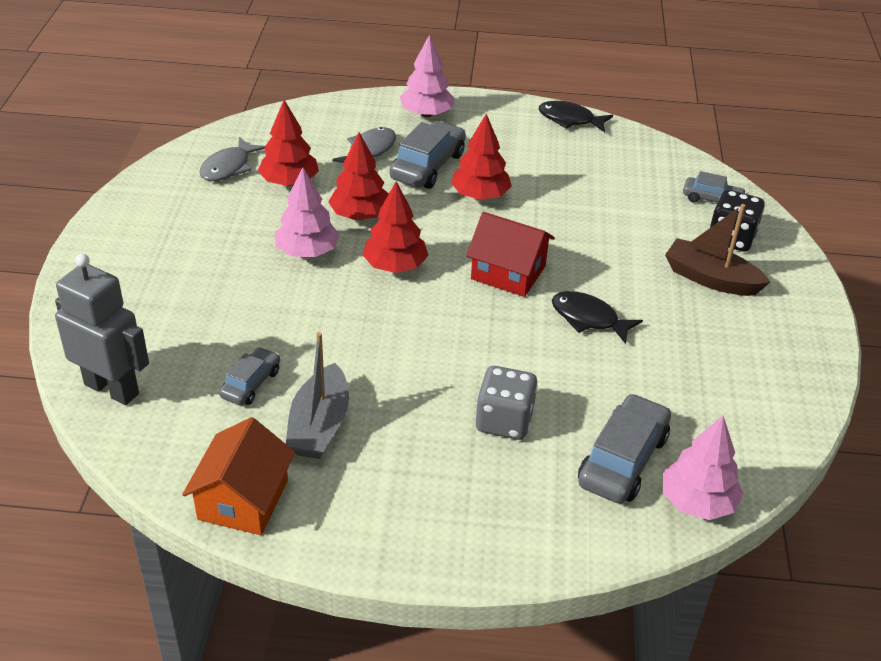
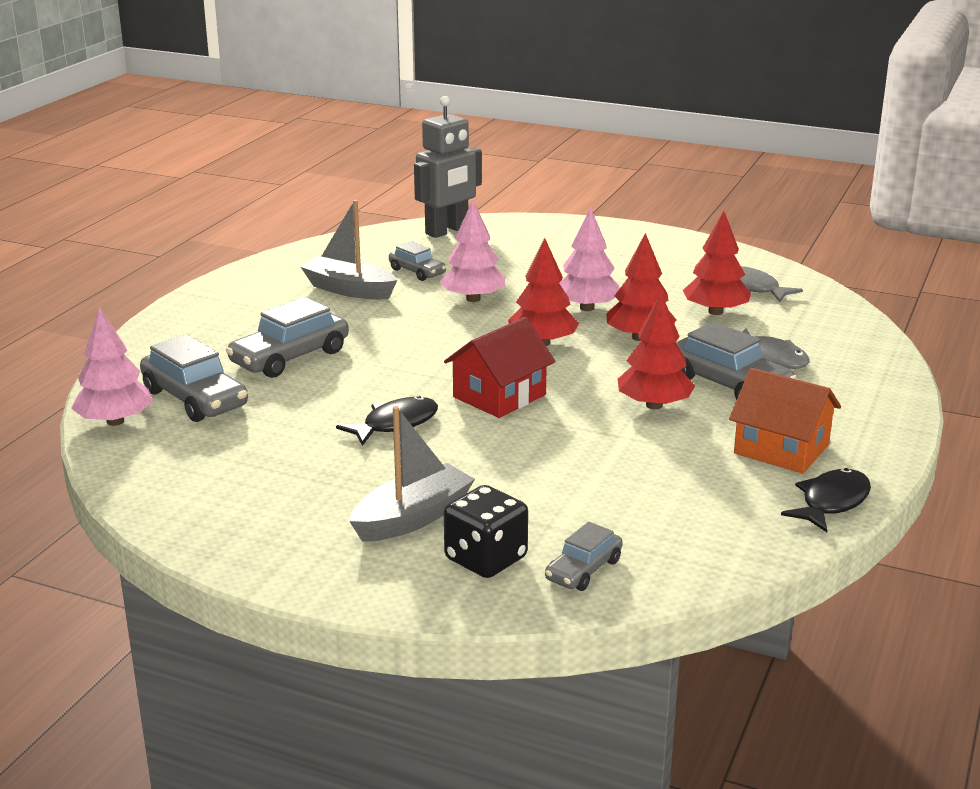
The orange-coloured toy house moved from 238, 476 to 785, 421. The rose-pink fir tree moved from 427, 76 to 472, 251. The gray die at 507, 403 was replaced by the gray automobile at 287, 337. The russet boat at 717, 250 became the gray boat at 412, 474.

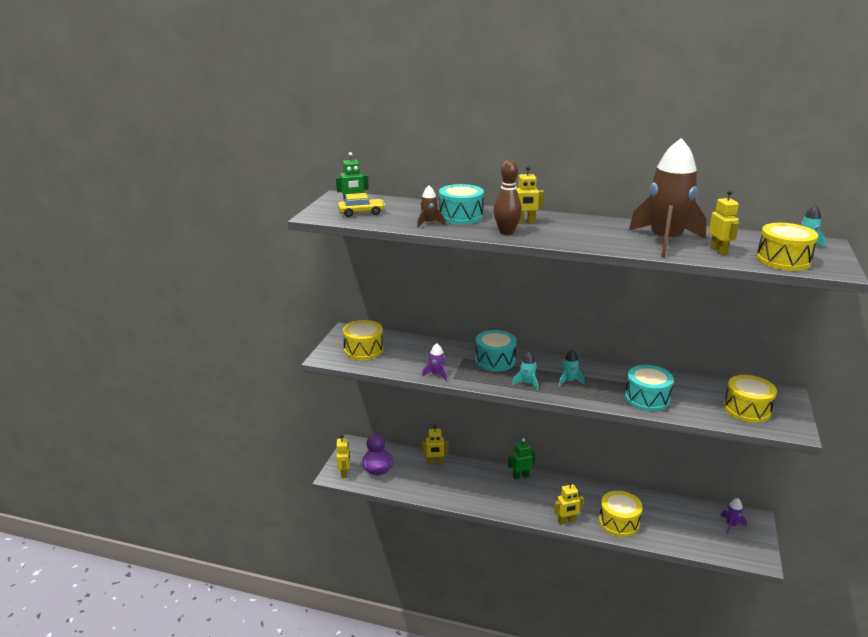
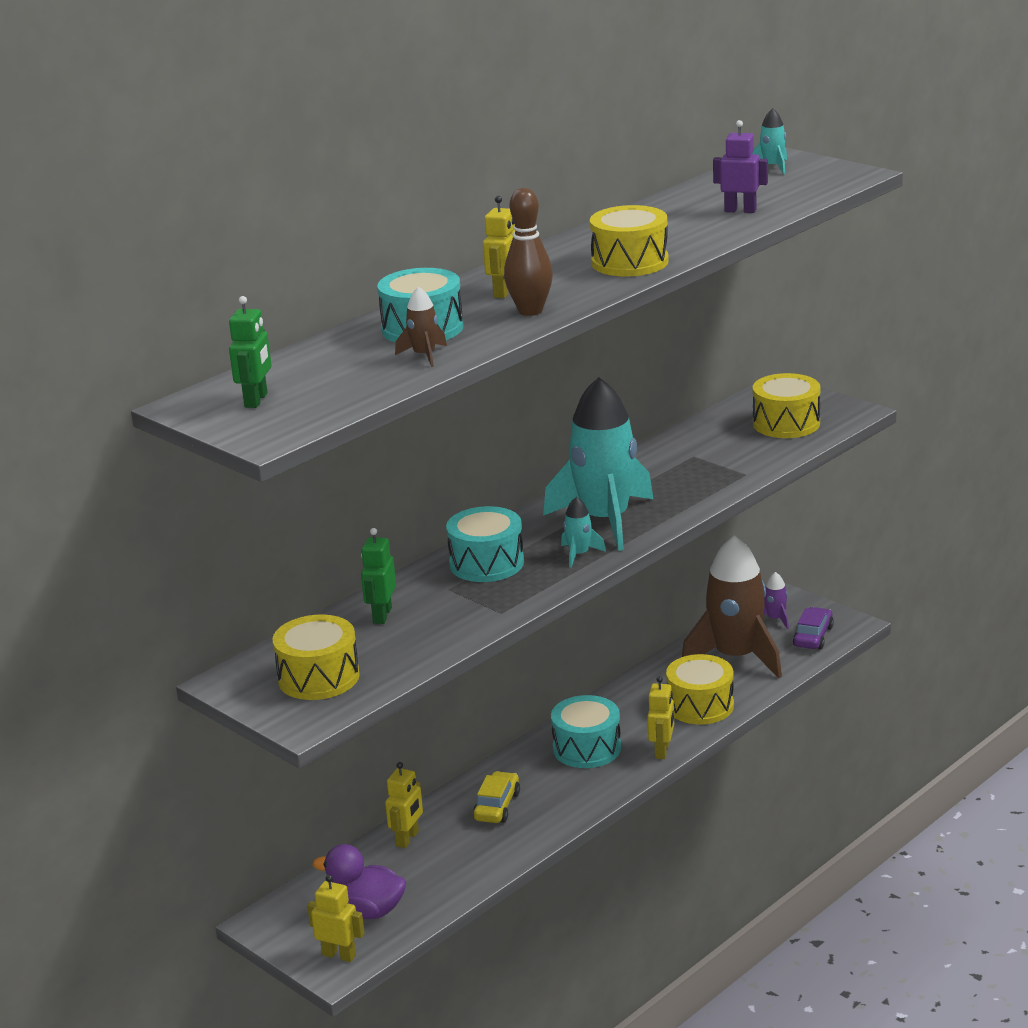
The bright yellow automobile moved from 361, 205 to 496, 797. The royal purple spaceship at 434, 362 disappeared. The emerald robot figure moved from 521, 459 to 378, 576. The teal spaceship at 571, 368 changed to 2.47 times the size. The teal drum moved from 649, 388 to 586, 731. The russet spaceship moved from 668, 198 to 732, 606. The bright yellow robot figure at 724, 222 became the royal purple robot figure at 740, 166. The bright yellow drum moved from 787, 247 to 629, 241. The royal purple automobile at 813, 628 appeared.

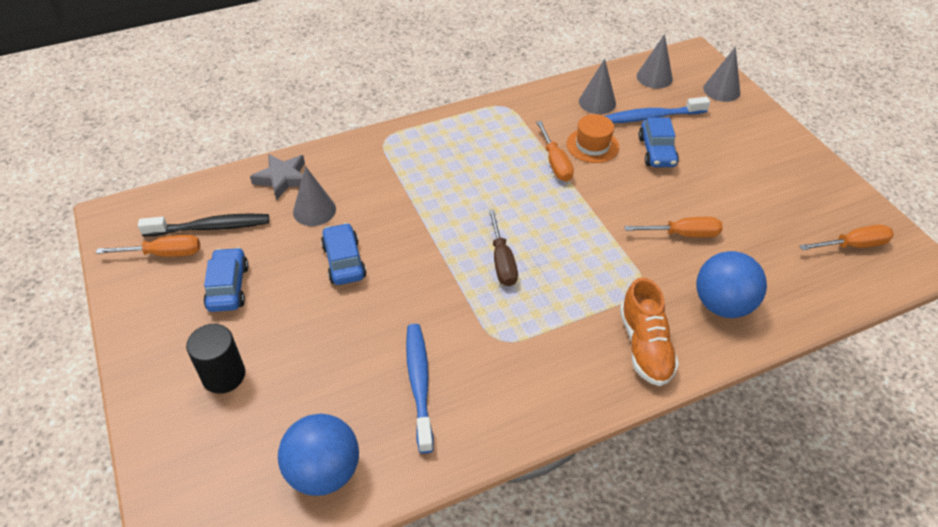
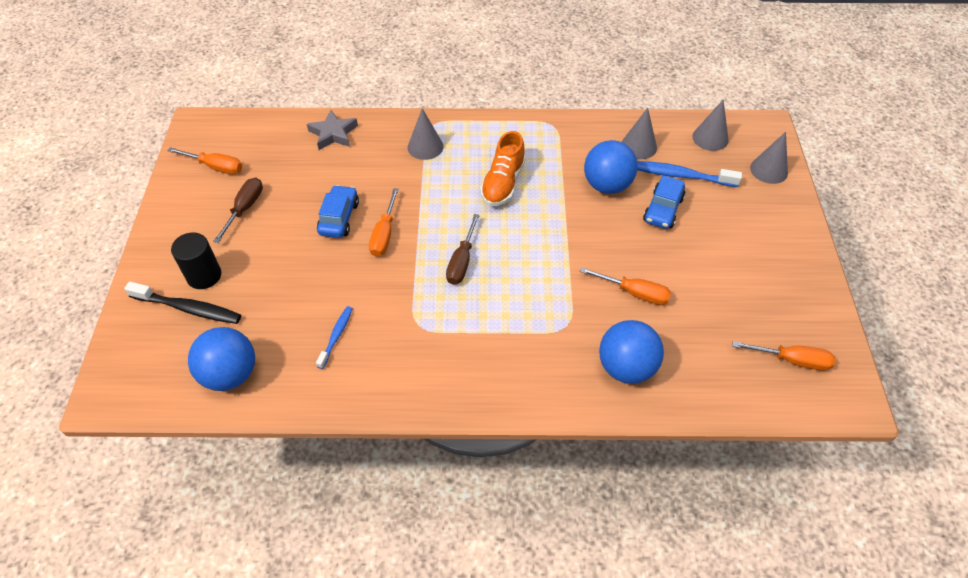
The black dental brush moved from 203, 224 to 182, 303. The royal blue automobile at 226, 279 was replaced by the russet hand screwdriver at 238, 210. The gray solid cone moved from 314, 196 to 426, 134. The royal blue dental brush at 420, 389 changed to 0.60 times the size. The orange-coloured hand screwdriver moved from 555, 151 to 384, 222. The orange-coloured tall hat at 593, 138 was replaced by the royal blue play ball at 611, 167. The orange-coloured lace-up shoe moved from 649, 331 to 503, 168.

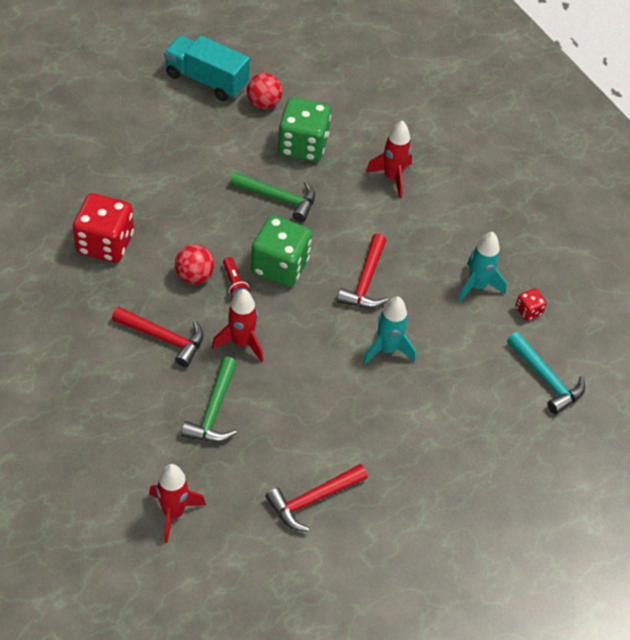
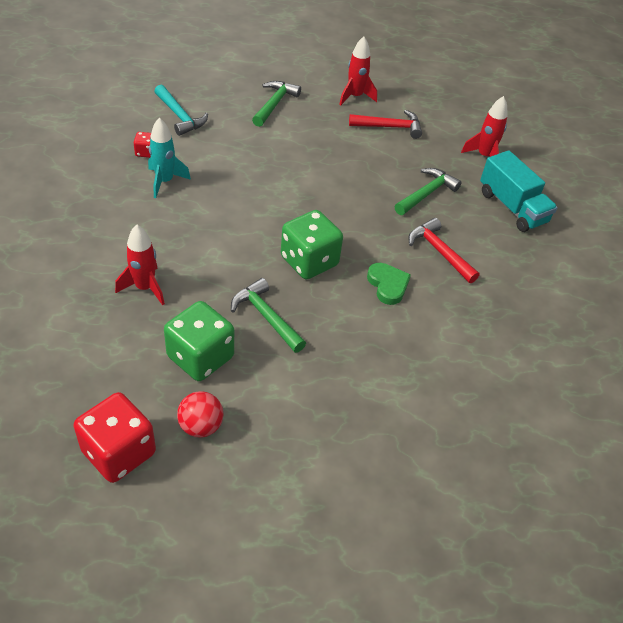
The red die moved from 103, 228 to 115, 437. The teal lorry moved from 207, 68 to 519, 191. The red play ball at 195, 264 was replaced by the emerald heart shape at 389, 284. The red spaceship moved from 238, 325 to 358, 71. The red pocket torch at 236, 277 disappeared. The red hammer at 362, 270 disappeared. The teal spaceship at 389, 331 disappeared. The teal hammer at 546, 373 turned 150 degrees clockwise. The emerald hammer at 276, 104 appeared.

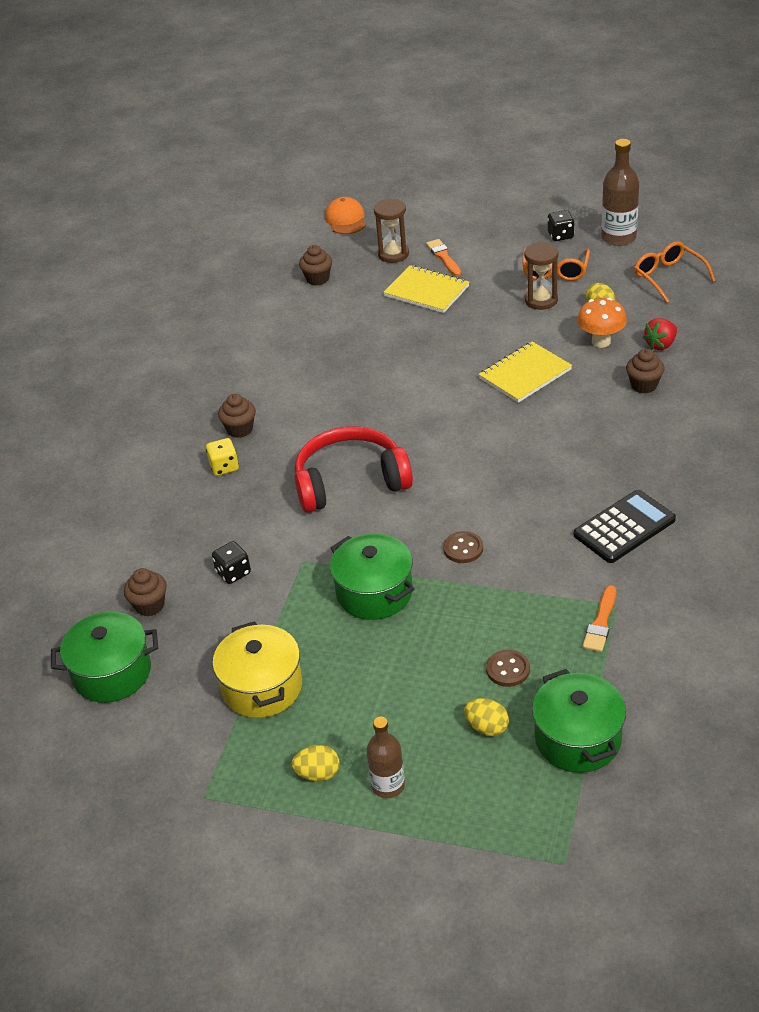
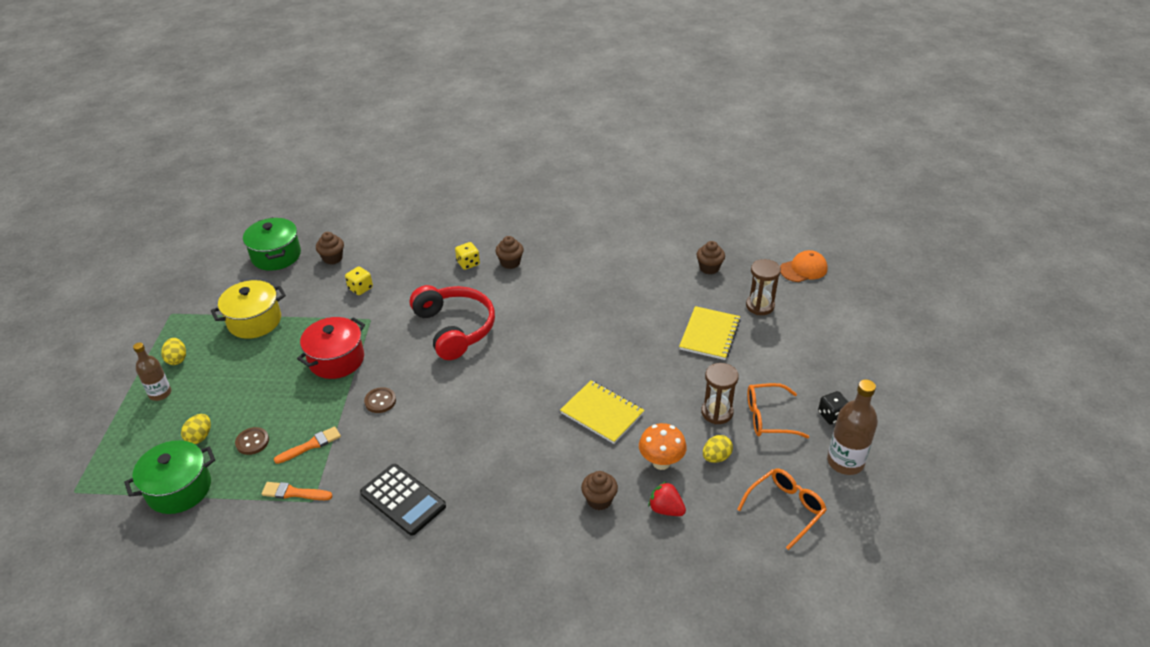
The black die at 231, 562 became the bright yellow die at 359, 281. The emerald stockpot at 372, 576 became the red stockpot at 331, 348. The orange-coloured brush moved from 443, 257 to 307, 445.

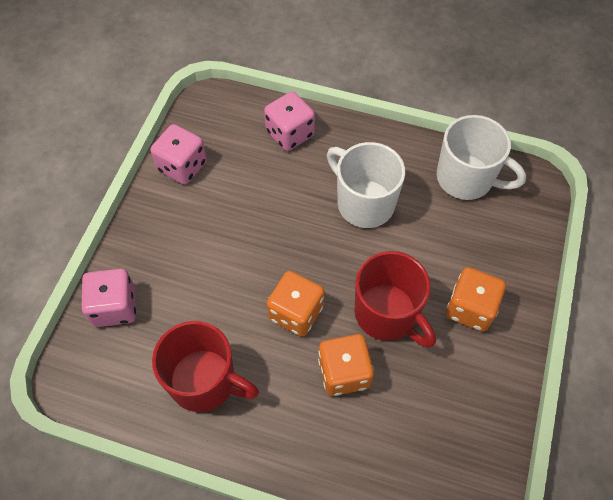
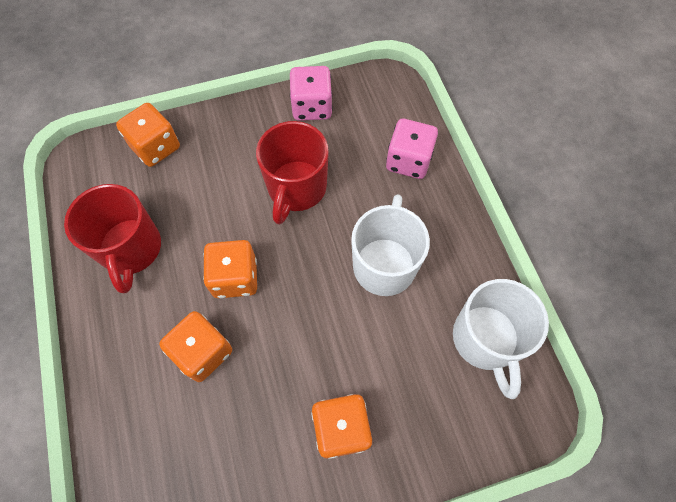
The rose-pink die at 108, 298 became the orange-coloured die at 148, 135. The red tea mug moved from 395, 299 to 292, 173.

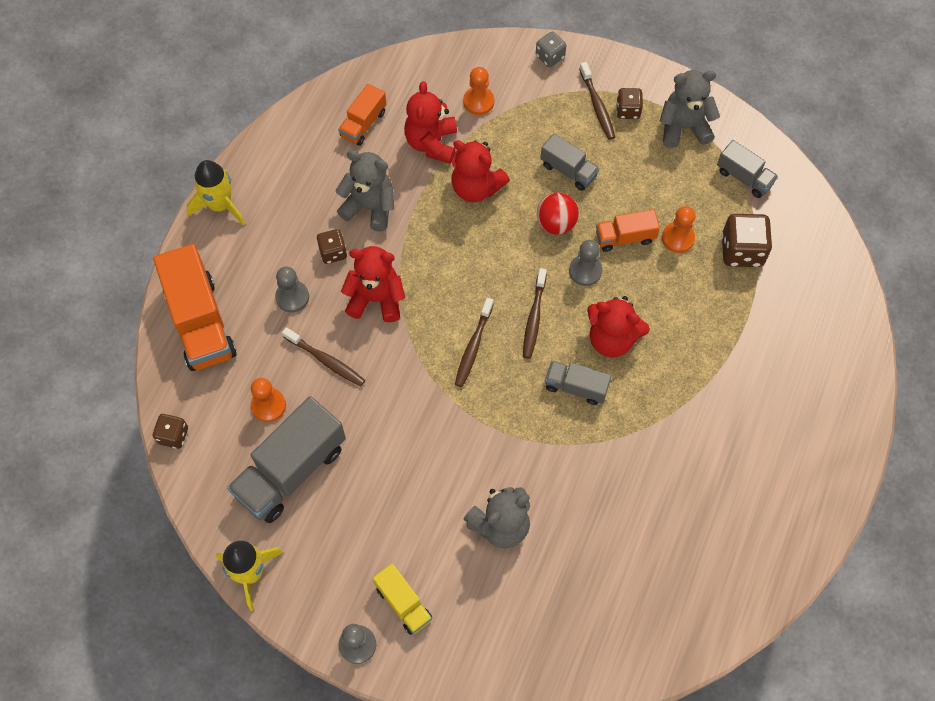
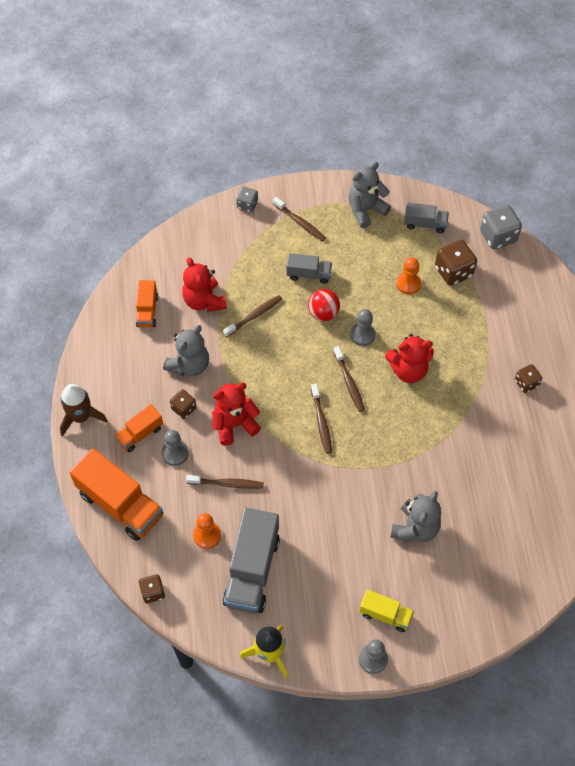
The bright yellow spaceship at 215, 193 became the russet spaceship at 84, 410. The gray teddy bear at 364, 191 turned 135 degrees clockwise. The red teddy bear at 480, 171 was replaced by the russet dental brush at 252, 316. The orange-coloured game pawn at 478, 91 disappeared. The gray lorry at 578, 383 disappeared. The orange-coloured lorry moved from 628, 230 to 138, 428. The russet die moved from 629, 103 to 528, 378. The gray die at 501, 227 appeared.

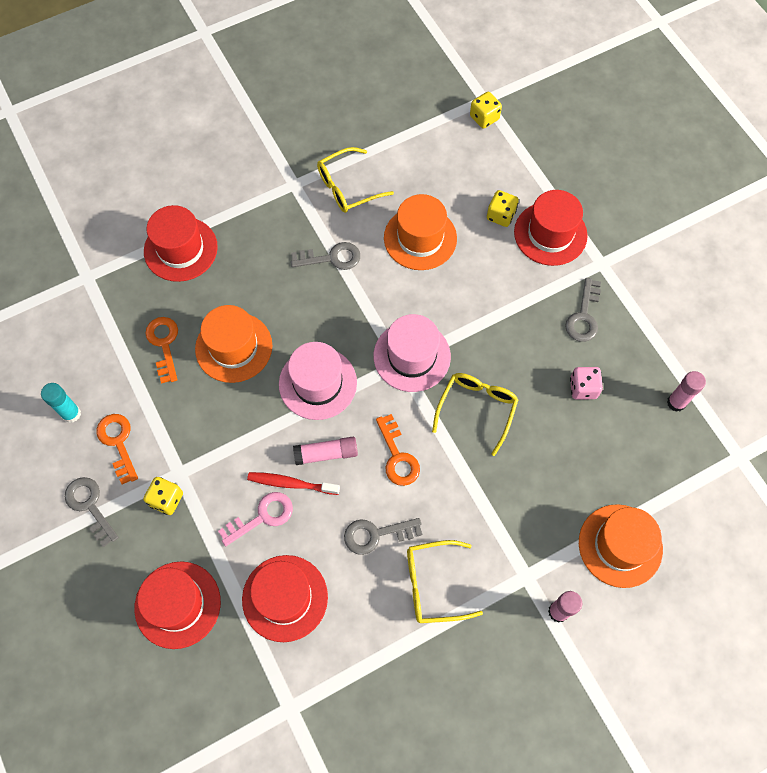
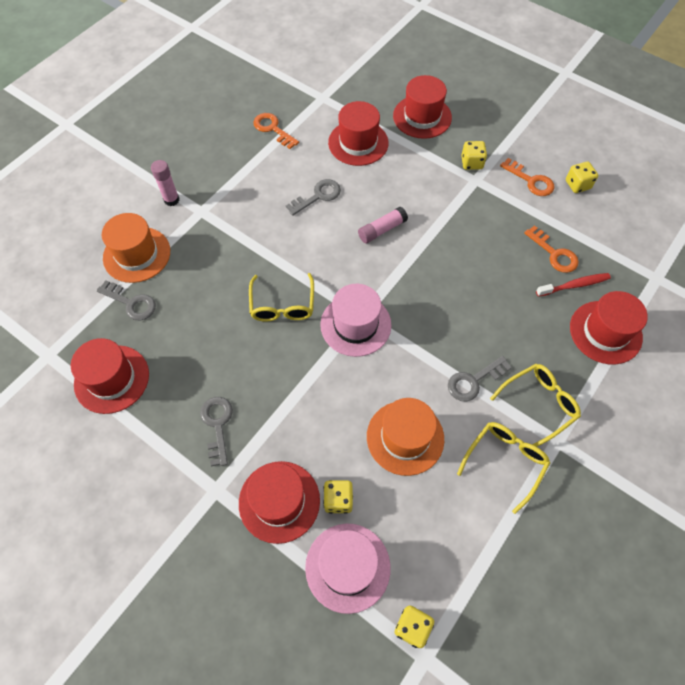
The teal glue stick at 61, 403 was replaced by the bright yellow die at 582, 177. The gray key moved from 92, 512 to 126, 300. The orange-coloured tall hat at 233, 344 disappeared. The rose-pink key at 255, 519 disappeared. The red dental brush moved from 293, 483 to 573, 285. The rose-pink tall hat moved from 318, 381 to 348, 569. The orange-coloured key moved from 398, 450 to 276, 131. The bright yellow glasses moved from 445, 581 to 535, 405. The rose-pink die at 586, 383 disappeared. The rose-pink glue stick at 686, 391 was replaced by the red tall hat at 110, 376.

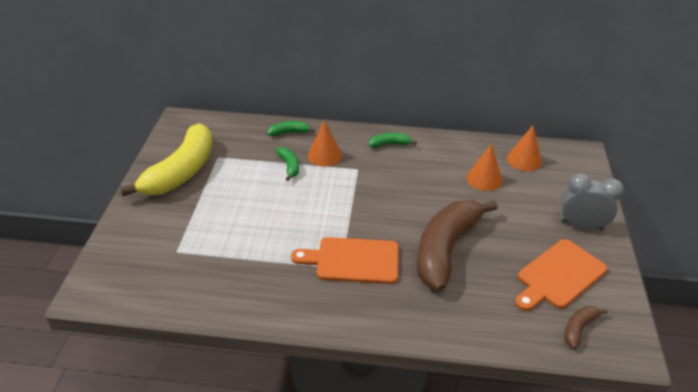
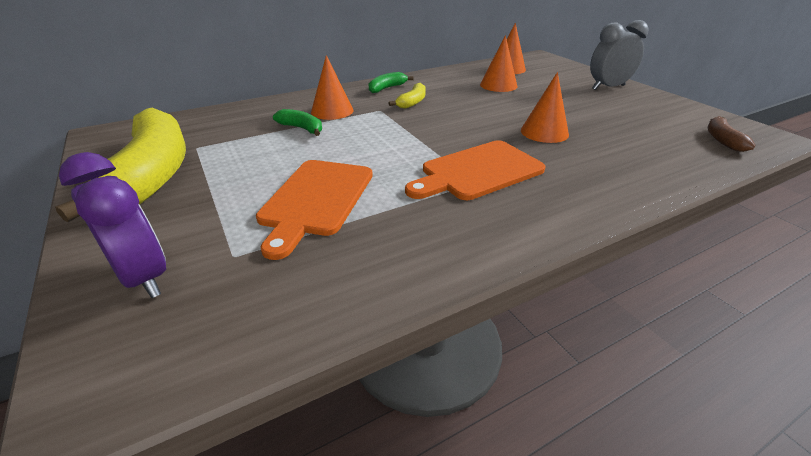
The emerald banana fruit at 291, 128 disappeared. The russet banana fruit at 457, 245 was replaced by the orange-coloured solid cone at 545, 107. The orange-coloured cutting board moved from 561, 275 to 314, 210. The royal purple clock at 112, 225 appeared. The bright yellow banana fruit at 407, 96 appeared.

